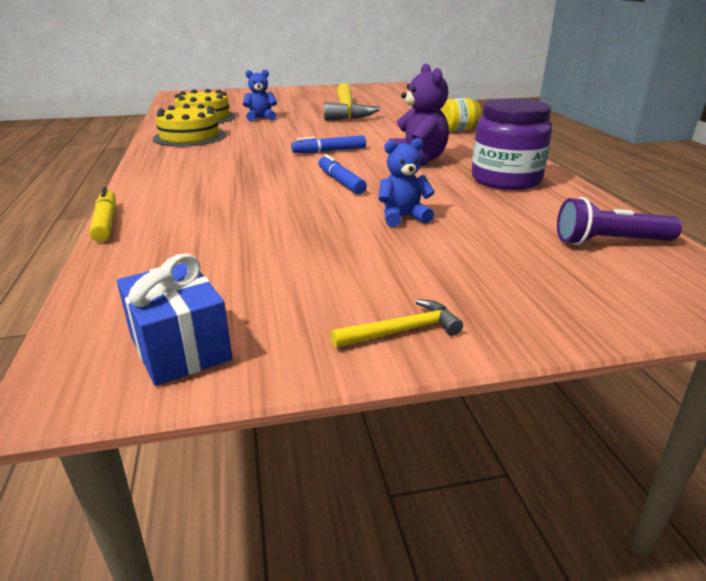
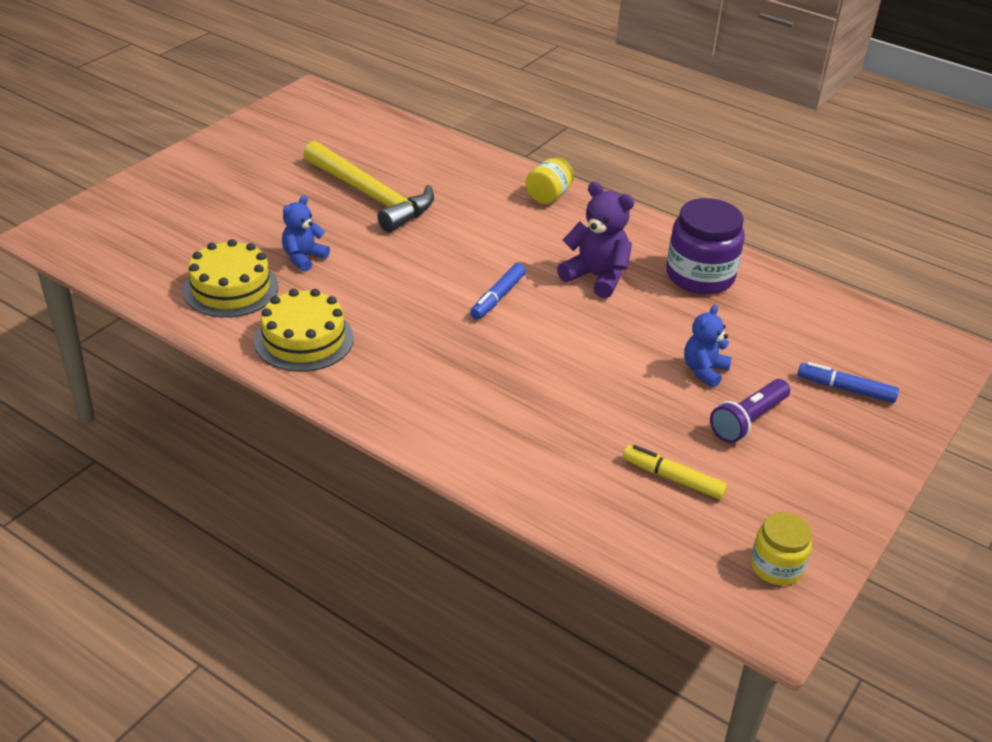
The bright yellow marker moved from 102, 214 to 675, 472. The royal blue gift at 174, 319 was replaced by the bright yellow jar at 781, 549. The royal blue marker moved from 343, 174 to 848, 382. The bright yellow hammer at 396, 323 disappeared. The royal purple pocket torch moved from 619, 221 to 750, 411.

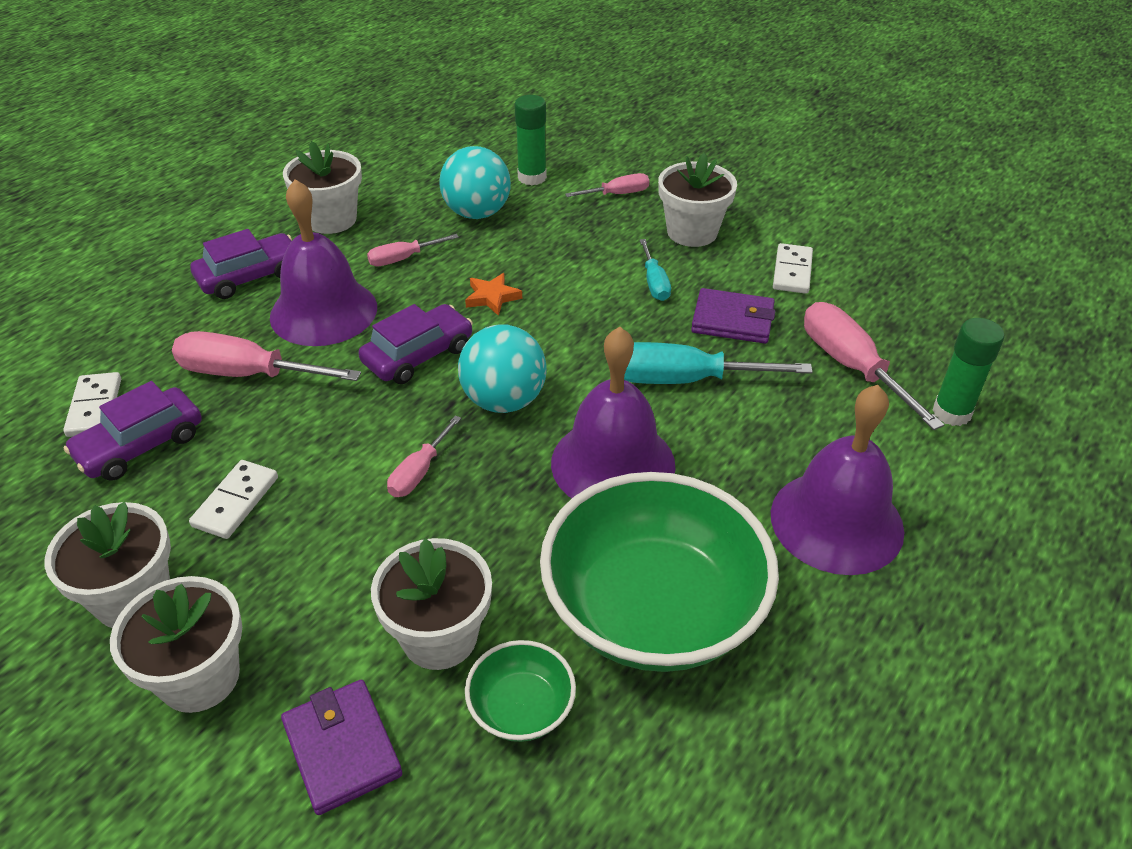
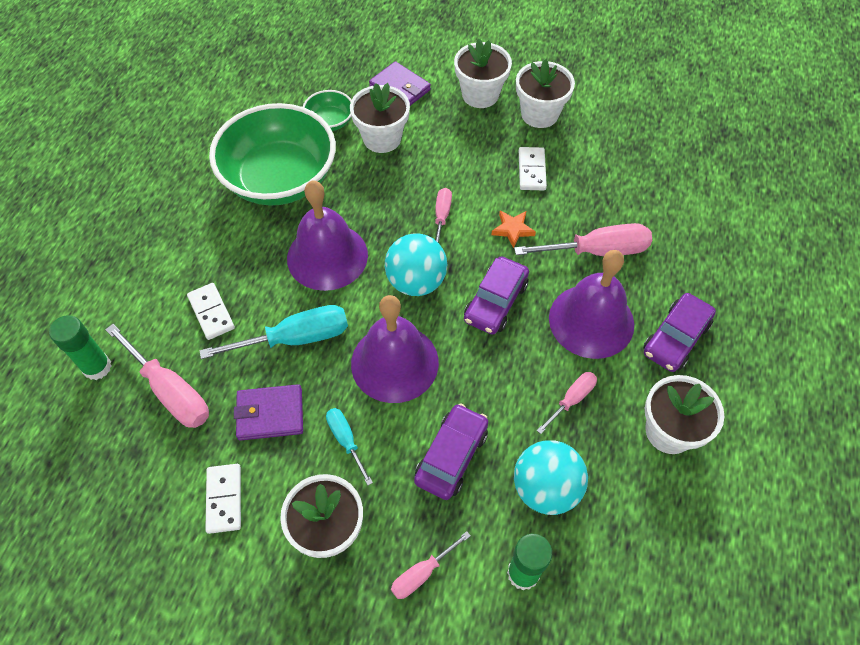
The snow-white domino moved from 92, 404 to 211, 311. The royal purple automobile moved from 133, 431 to 451, 451. The orange-coloured five-pointed star moved from 493, 294 to 513, 229. The royal purple hand bell moved from 837, 480 to 395, 349.

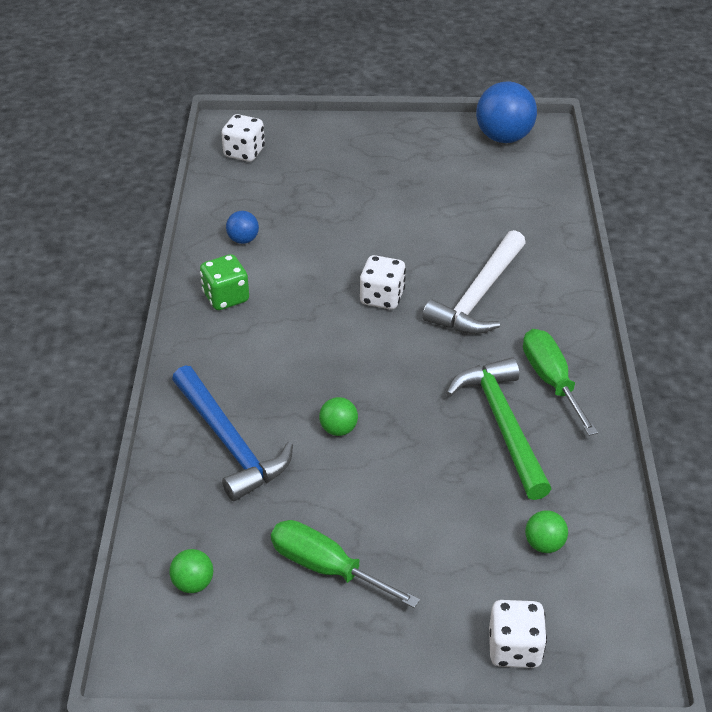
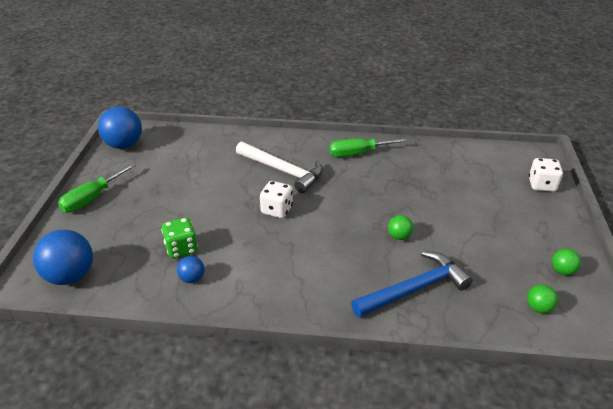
The emerald die moved from 224, 282 to 179, 237. The snow-white die at 243, 138 was replaced by the royal blue play ball at 63, 257. The emerald hand screwdriver moved from 345, 564 to 97, 188. The emerald hammer at 498, 428 disappeared. The emerald play ball moved from 546, 531 to 566, 261.

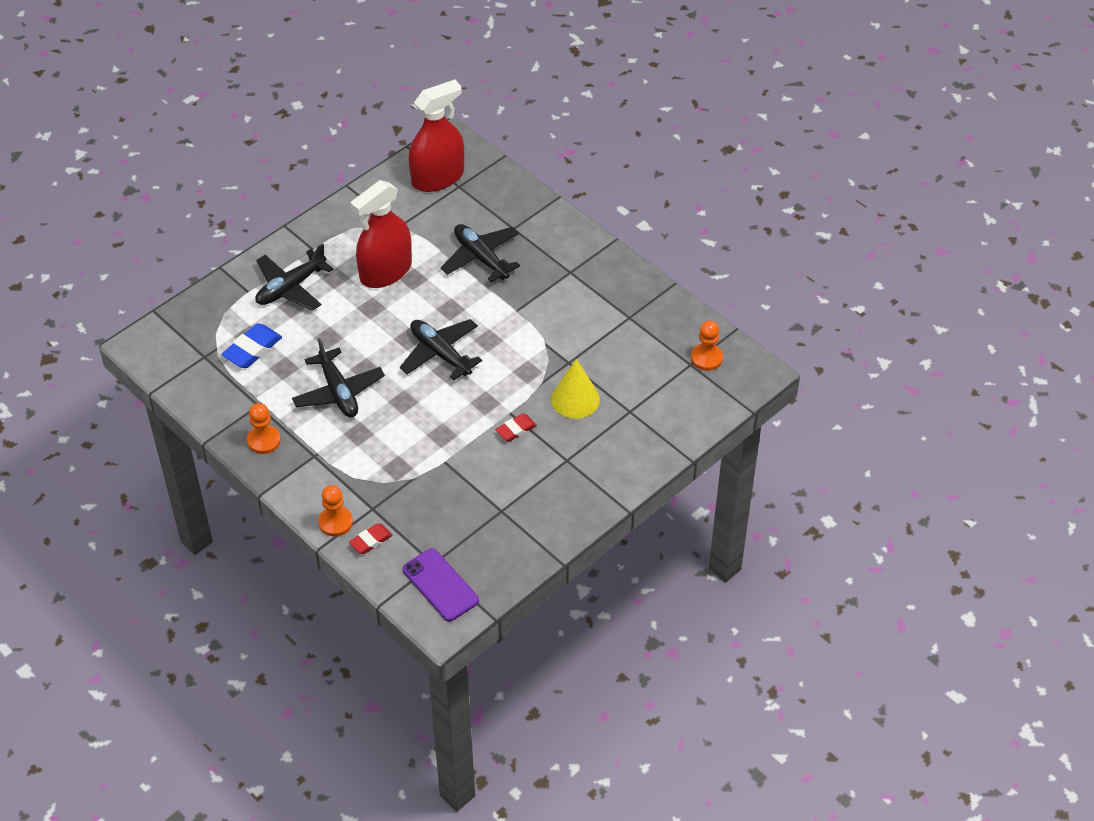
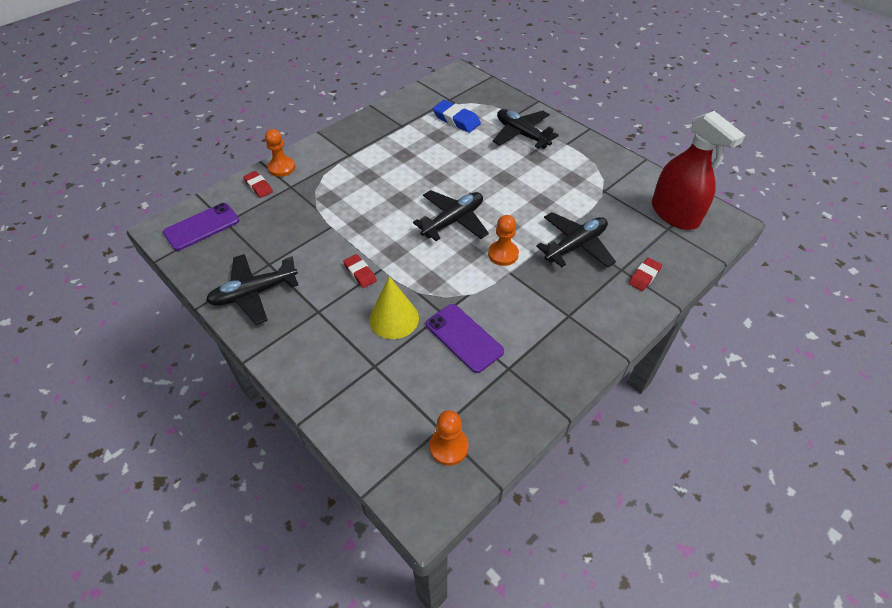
The orange-coloured game pawn moved from 264, 428 to 503, 240. The black aeroplane moved from 338, 377 to 252, 289. The red sprayer at 381, 234 disappeared. The royal purple mobile phone at 465, 338 appeared. The red eraser at 645, 274 appeared.

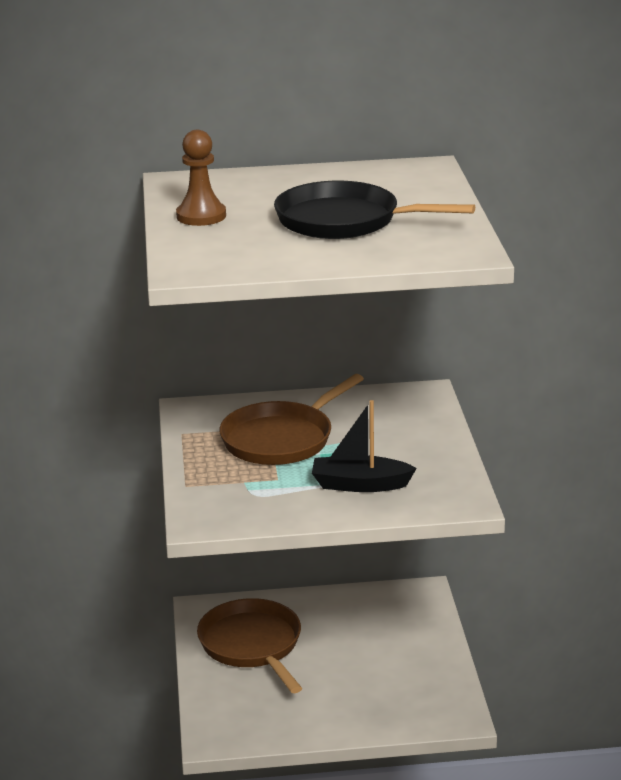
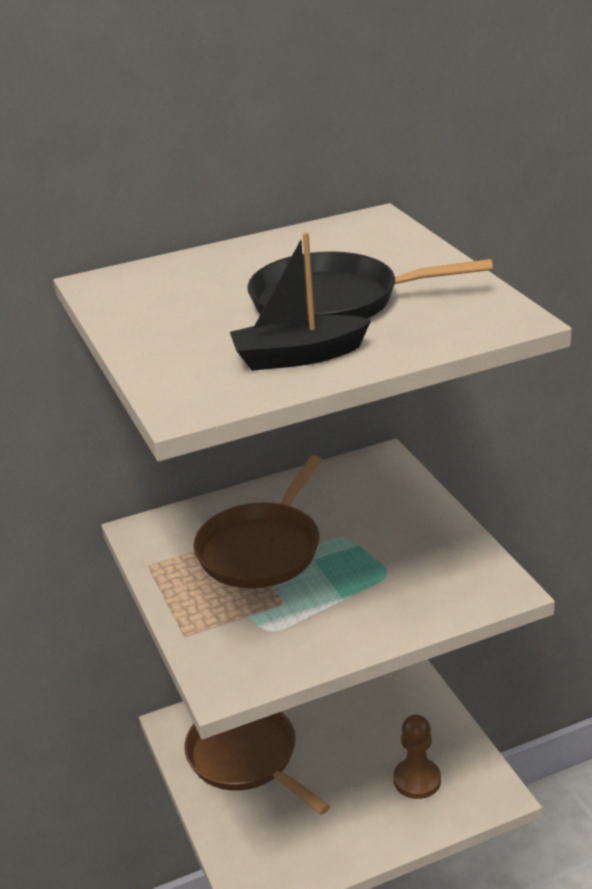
The russet game pawn moved from 201, 178 to 417, 757. The black boat moved from 364, 446 to 301, 301.

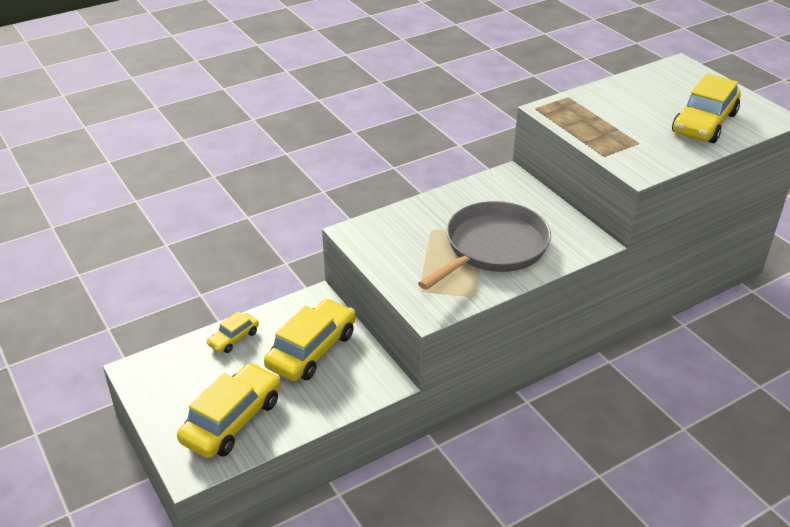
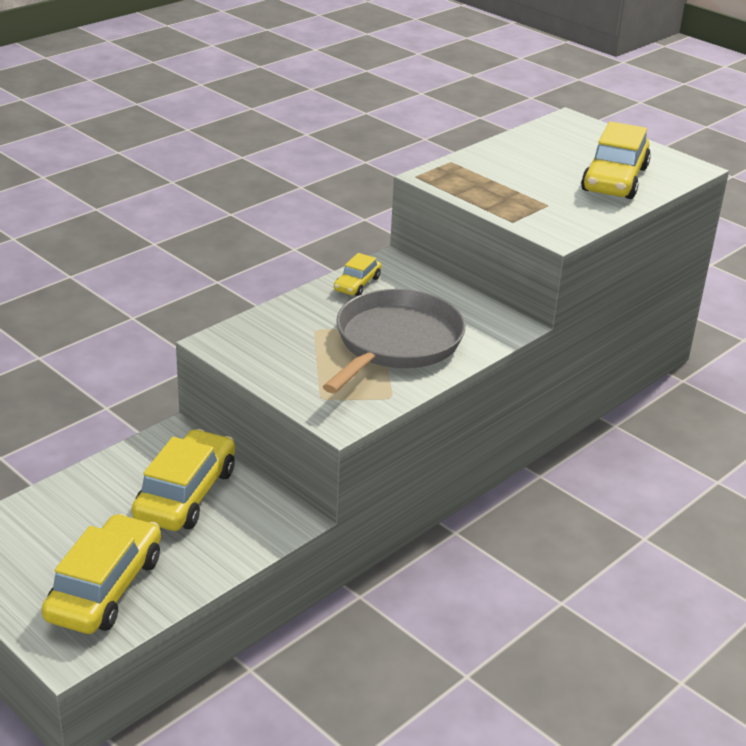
The bright yellow automobile moved from 232, 332 to 357, 274.

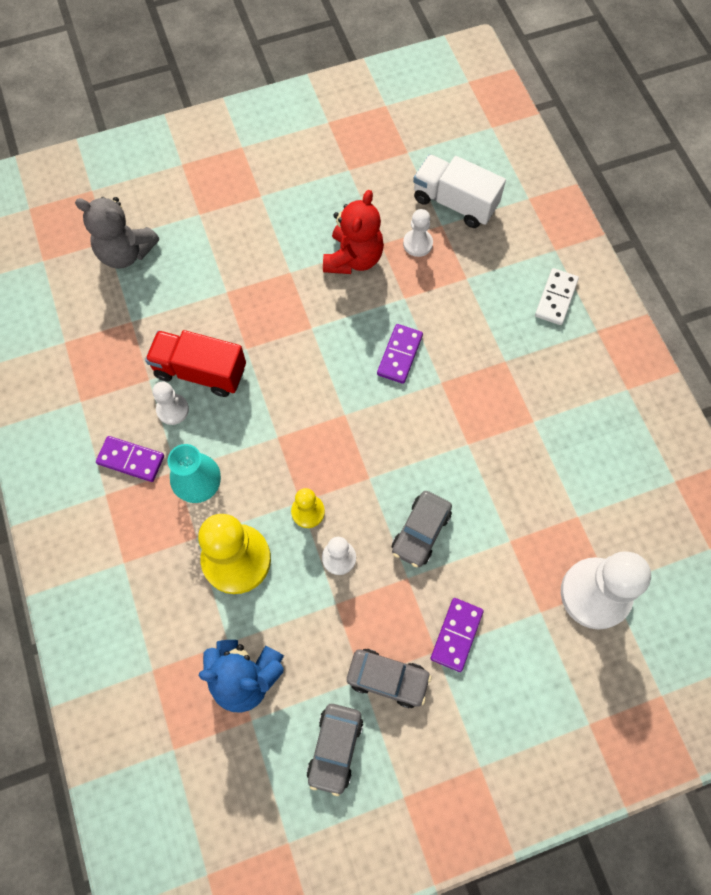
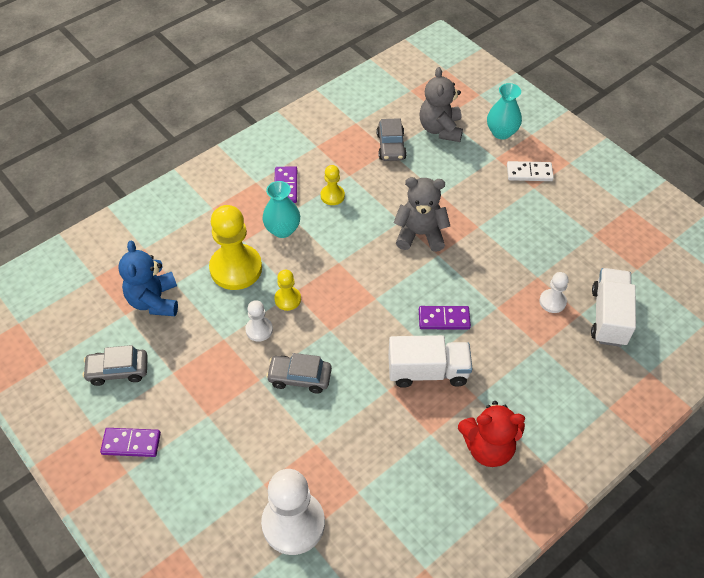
The red lorry at 195, 363 disappeared. The snow-white game pawn at 171, 403 became the bright yellow game pawn at 333, 185. The red teddy bear moved from 353, 232 to 491, 434. The gray automobile moved from 389, 678 to 392, 139. The royal purple domino moved from 457, 635 to 130, 442. The snow-white domino moved from 557, 296 to 530, 171. The snow-white lorry at 430, 361 appeared. The gray teddy bear at 421, 214 appeared. The teal tall vase at 504, 111 appeared.

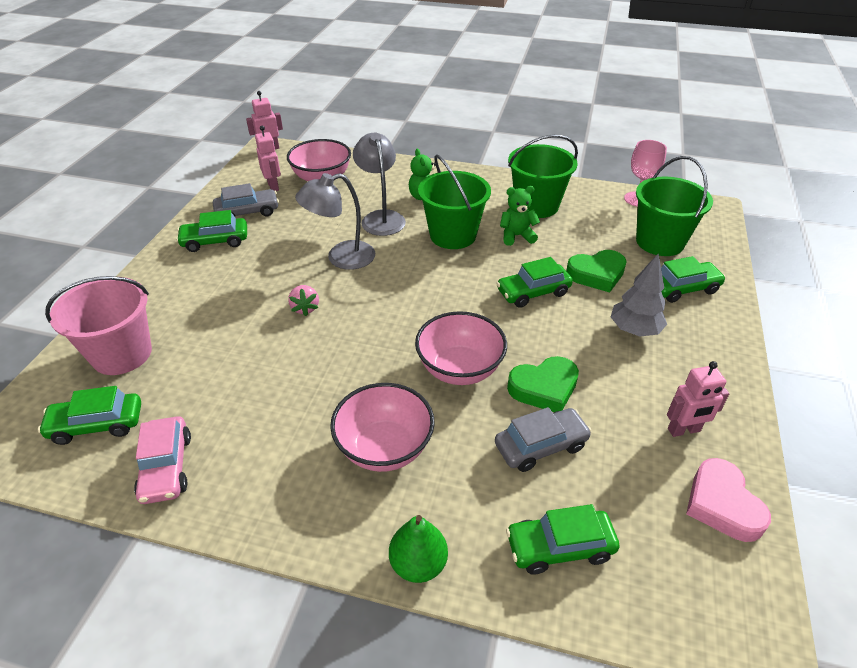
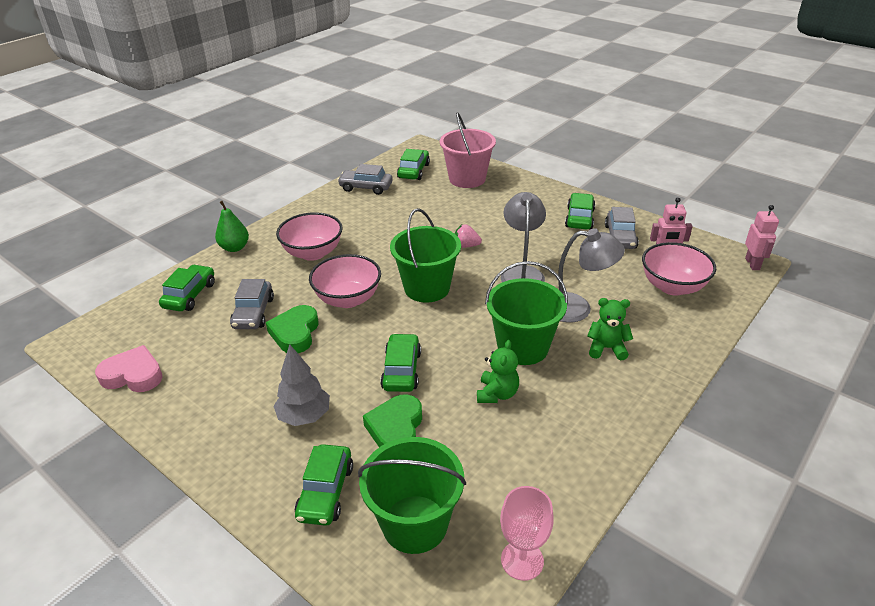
The rose-pink automobile at 162, 460 became the gray automobile at 365, 179. The emerald sand bucket moved from 543, 176 to 425, 255. The rose-pink robot figure at 698, 399 disappeared.

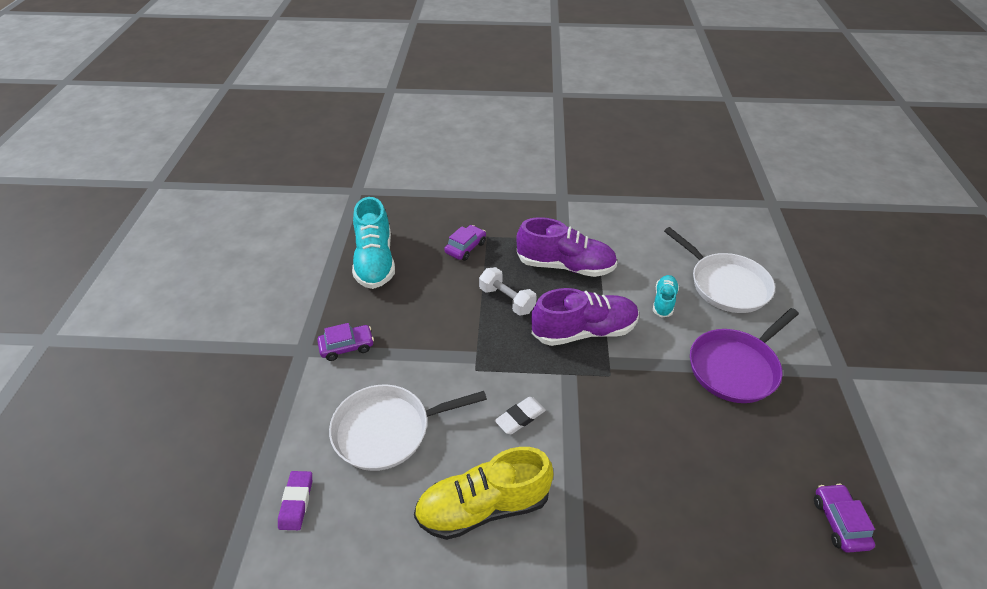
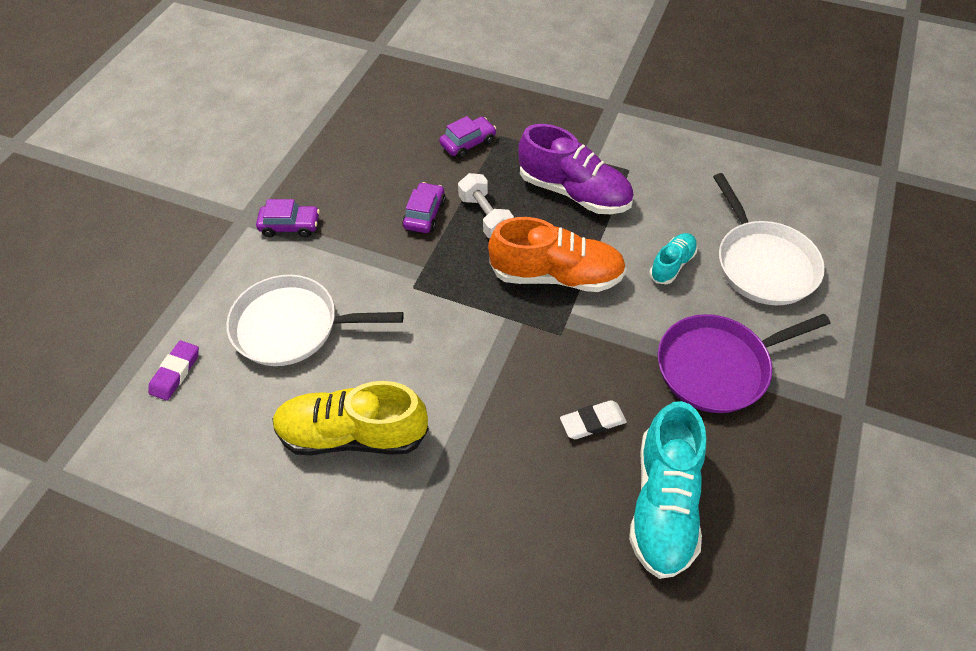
The teal lace-up shoe moved from 373, 243 to 667, 490. The snow-white eraser moved from 520, 415 to 593, 419. The royal purple lace-up shoe at 585, 317 became the orange-coloured lace-up shoe at 557, 254. The royal purple automobile moved from 844, 518 to 424, 207.

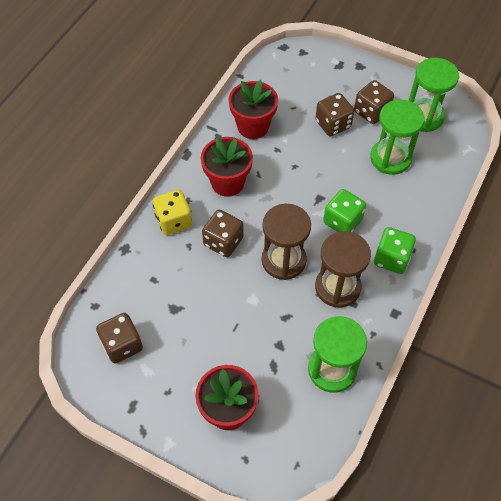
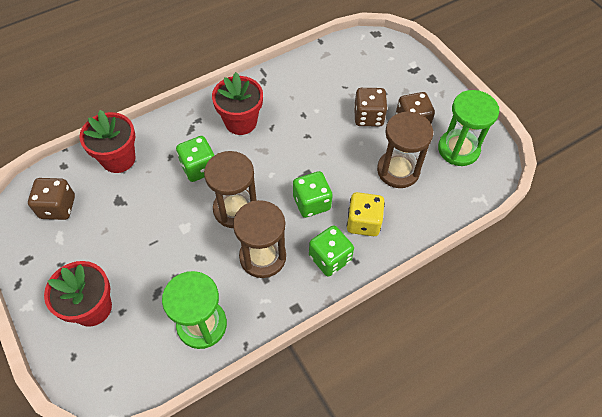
The bright yellow die moved from 172, 212 to 366, 214. The russet die at 223, 233 became the emerald die at 195, 159. The red potted plant moved from 253, 109 to 107, 141. The emerald hourglass at 397, 137 became the russet hourglass at 405, 149.

